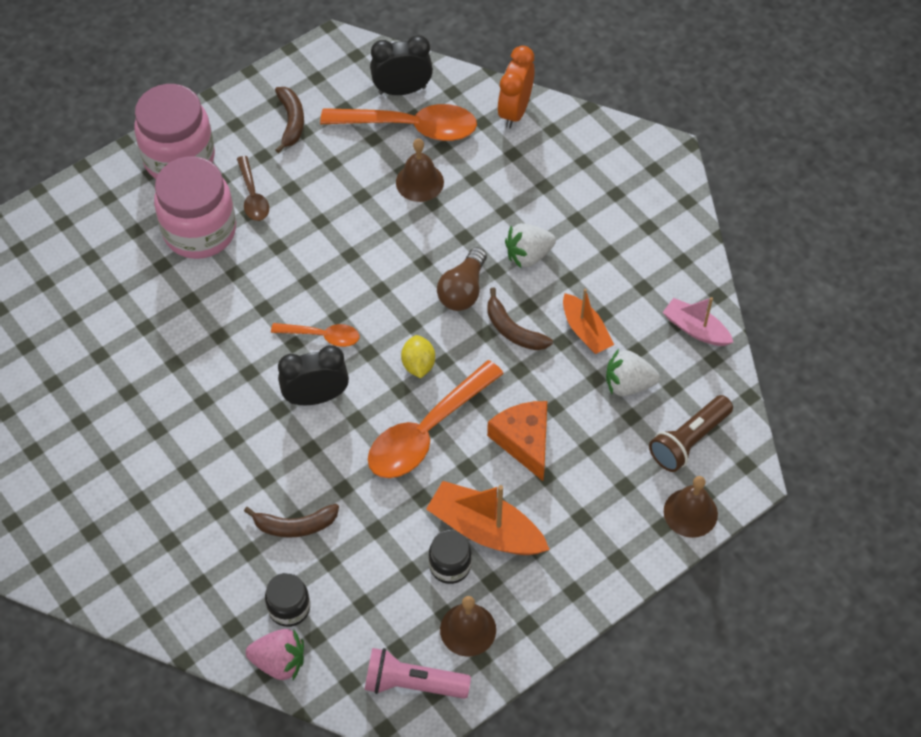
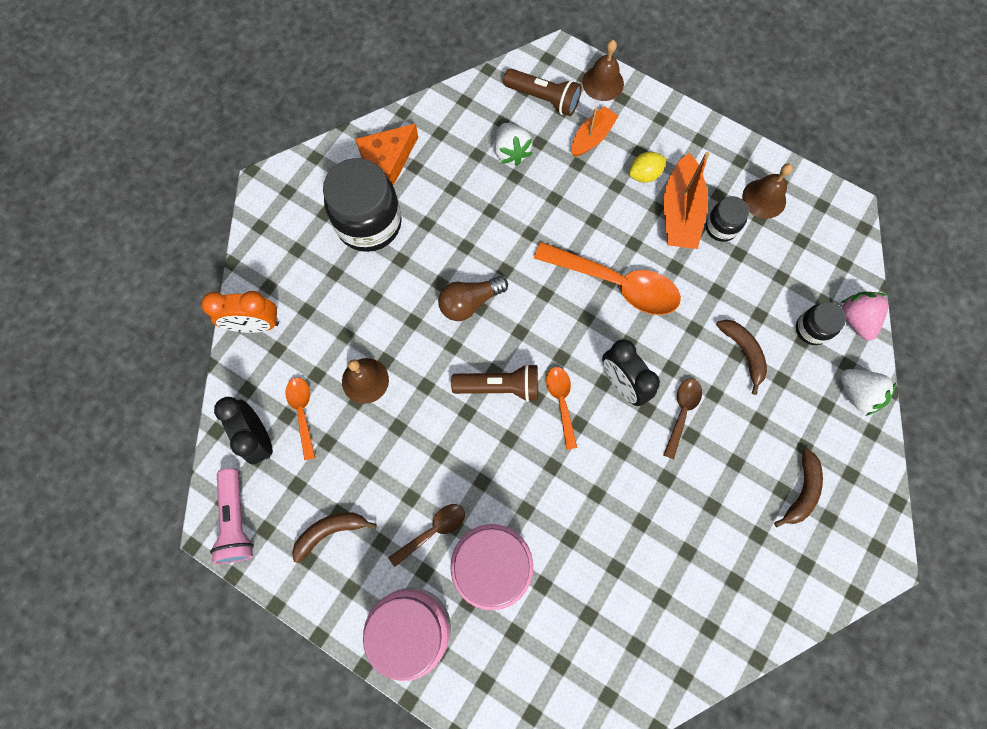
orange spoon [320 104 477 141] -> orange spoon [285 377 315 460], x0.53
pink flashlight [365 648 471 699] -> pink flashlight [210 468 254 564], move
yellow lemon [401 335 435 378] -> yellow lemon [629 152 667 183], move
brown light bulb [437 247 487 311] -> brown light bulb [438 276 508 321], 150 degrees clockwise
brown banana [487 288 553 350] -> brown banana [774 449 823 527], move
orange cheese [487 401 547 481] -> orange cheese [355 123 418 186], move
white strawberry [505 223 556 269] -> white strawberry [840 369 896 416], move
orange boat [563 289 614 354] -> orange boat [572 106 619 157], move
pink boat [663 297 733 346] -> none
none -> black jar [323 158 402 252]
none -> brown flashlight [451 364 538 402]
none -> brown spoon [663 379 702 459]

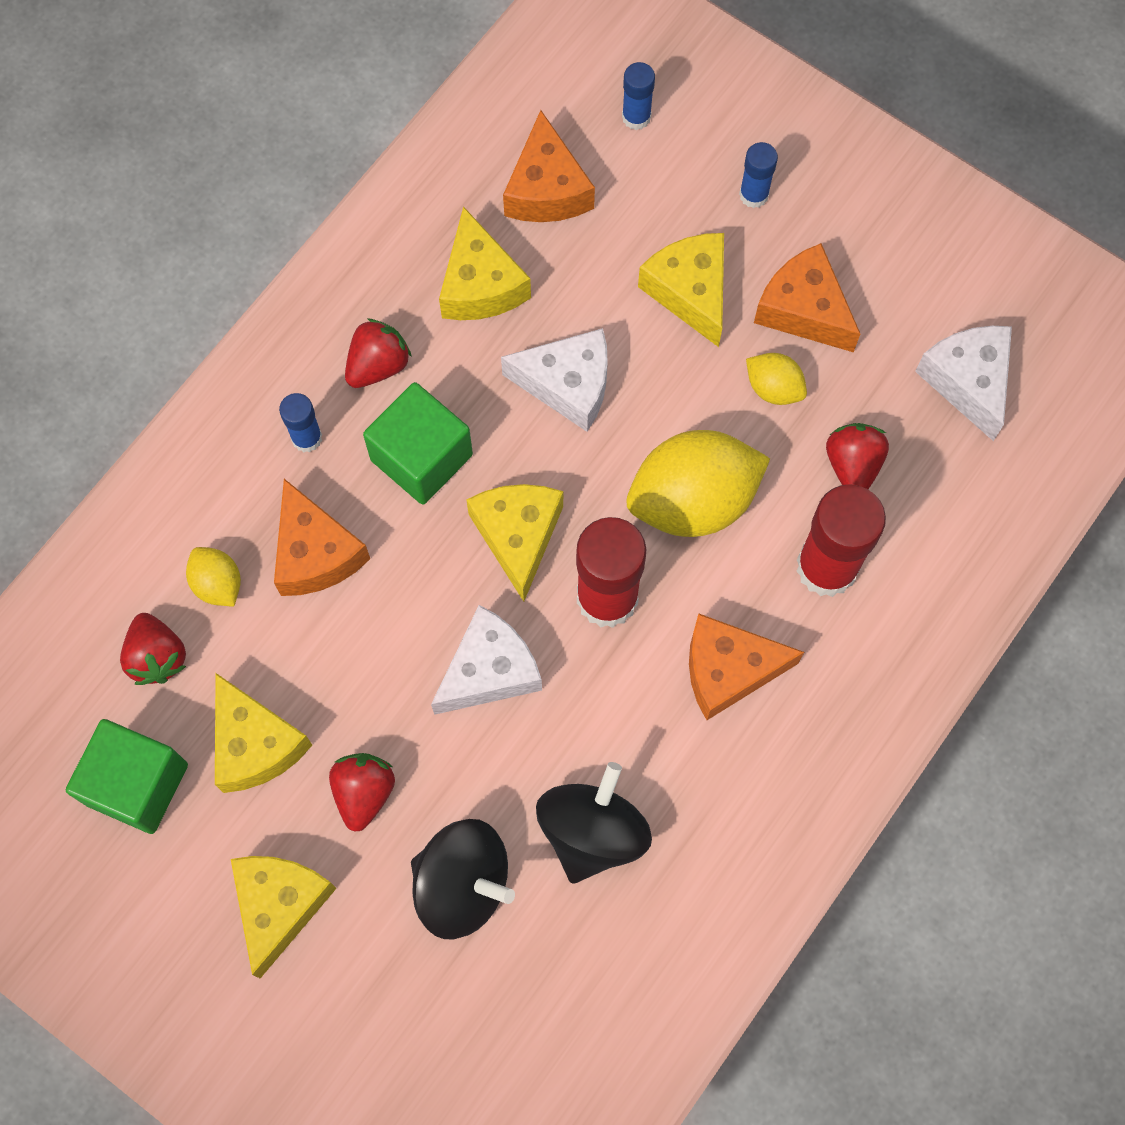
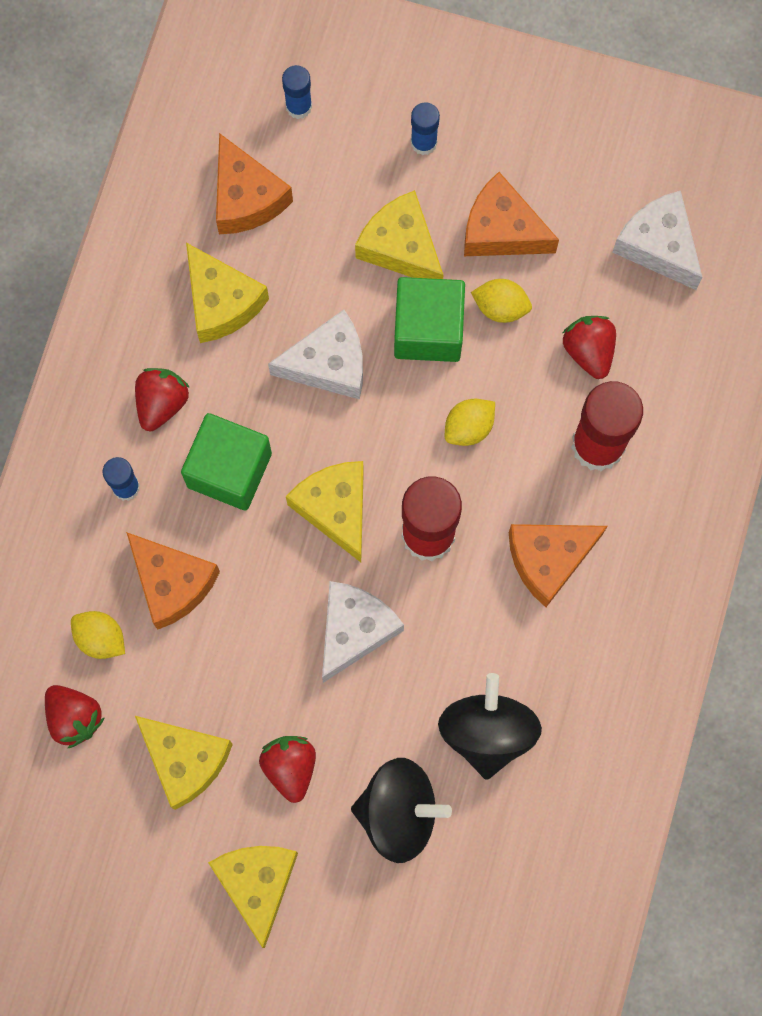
green cube [66 719 188 834] -> green cube [394 277 465 362], move
yellow lemon [626 430 771 537] -> yellow lemon [445 399 495 446], x0.48

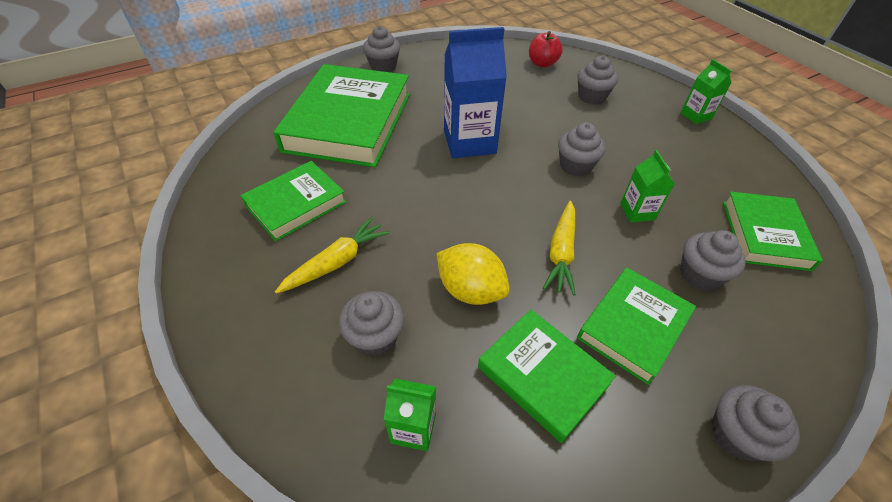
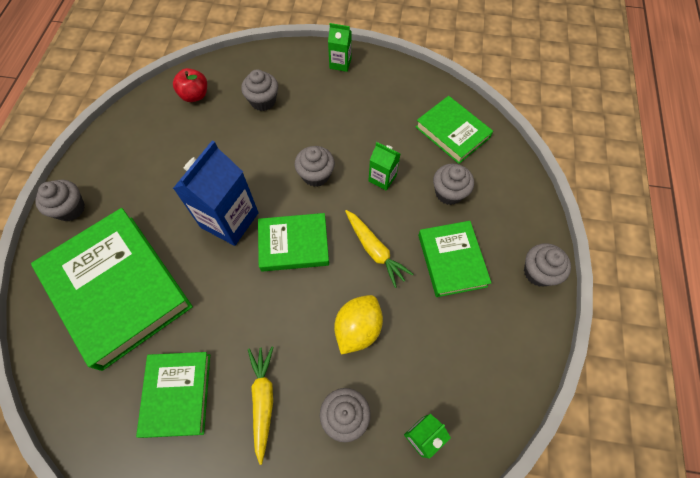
yellow lemon [437 243 510 305] -> yellow lemon [334 295 383 354], 45 degrees counterclockwise
green book [478 309 616 443] -> green book [258 213 329 272], move

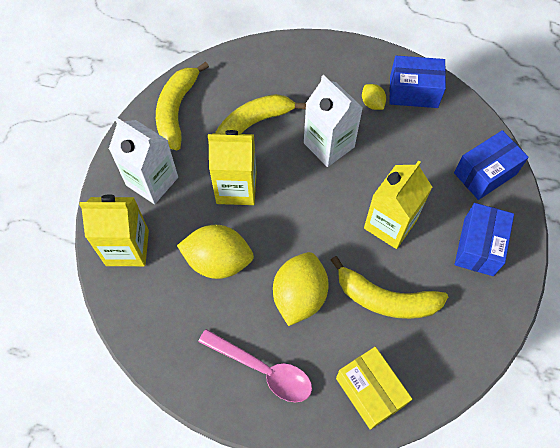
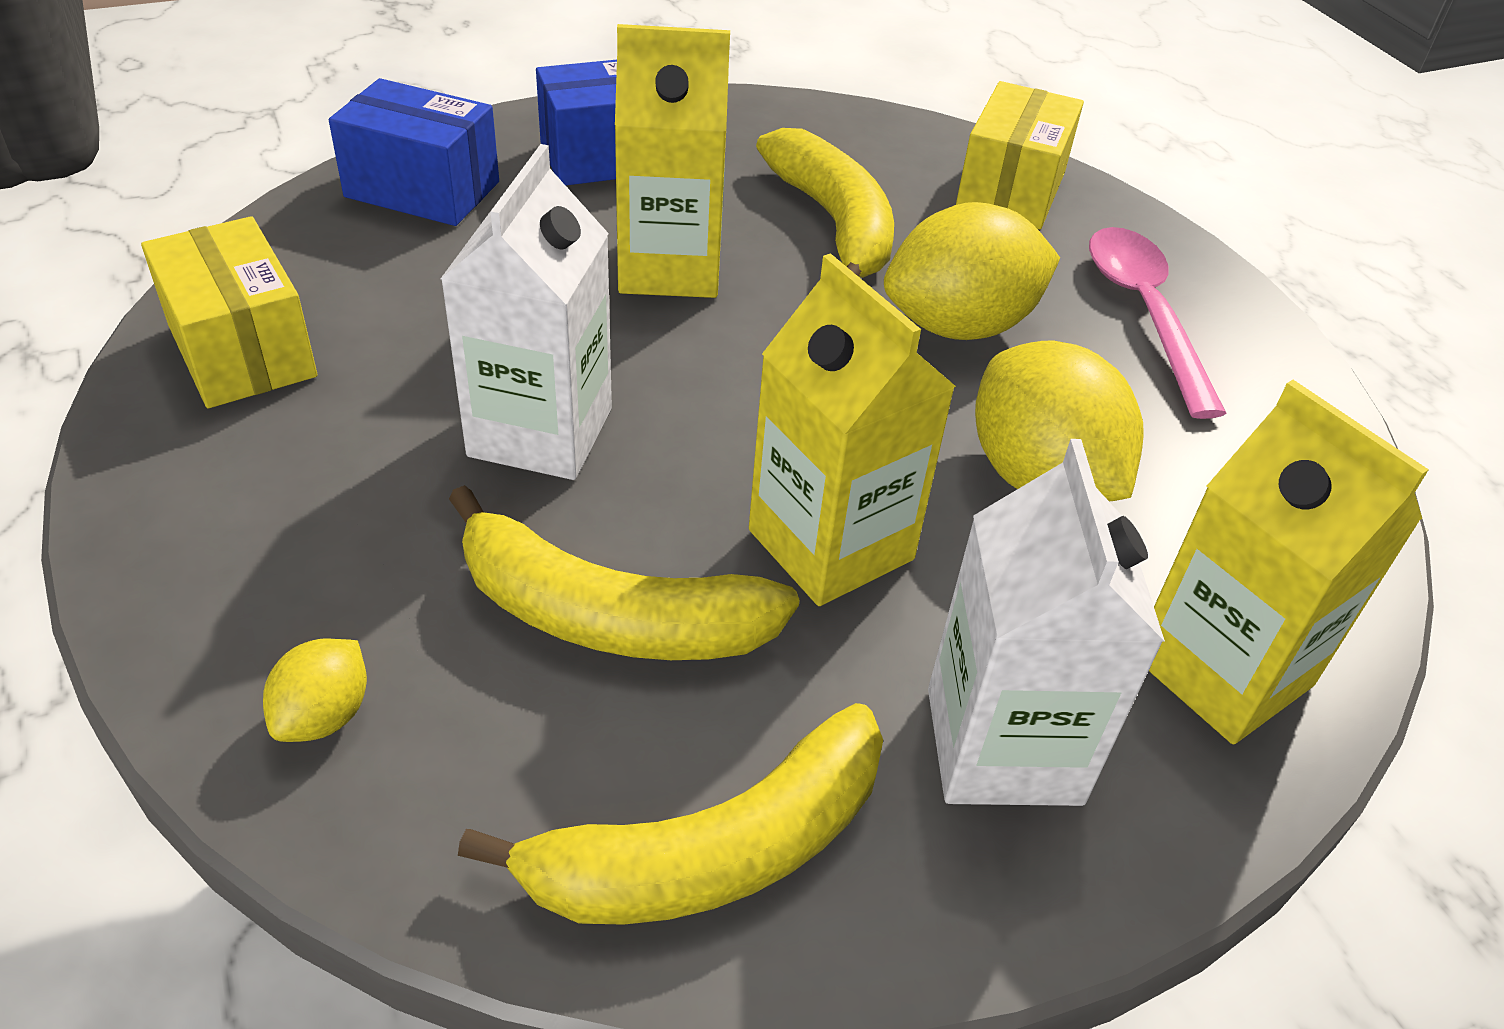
yellow lemon [362 84 386 110] -> yellow lemon [263 639 367 742], move
blue box [389 56 446 108] -> yellow box [141 216 317 408]

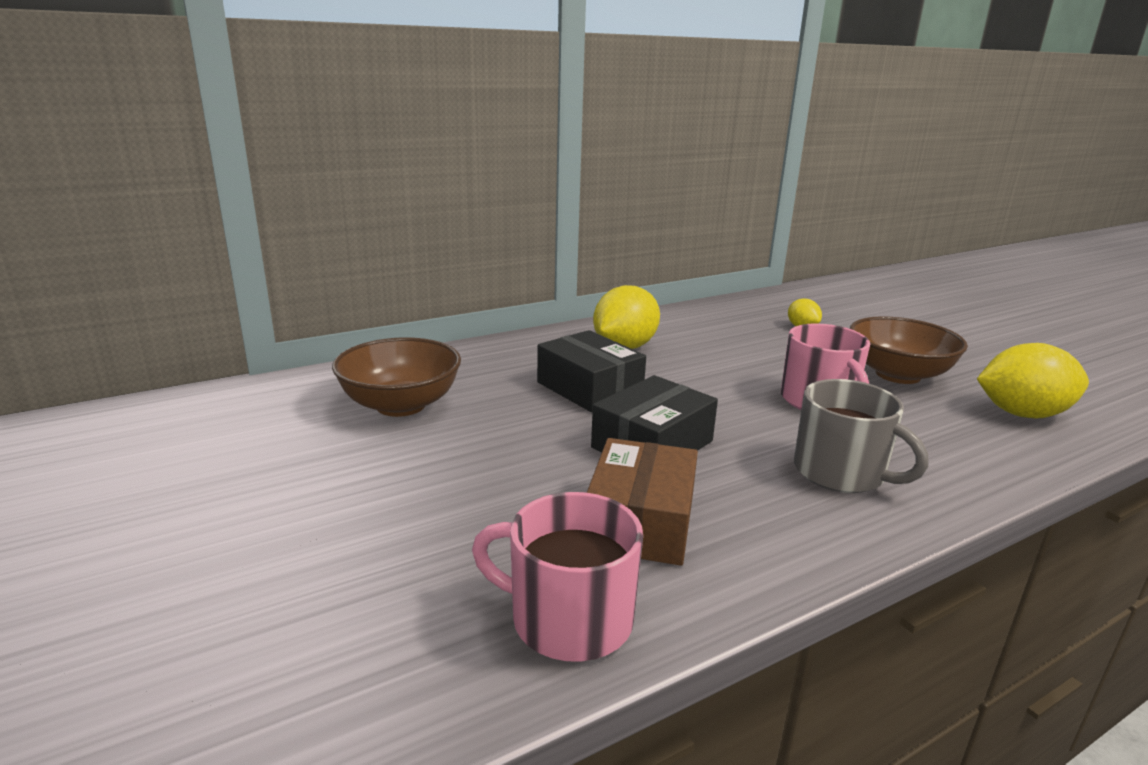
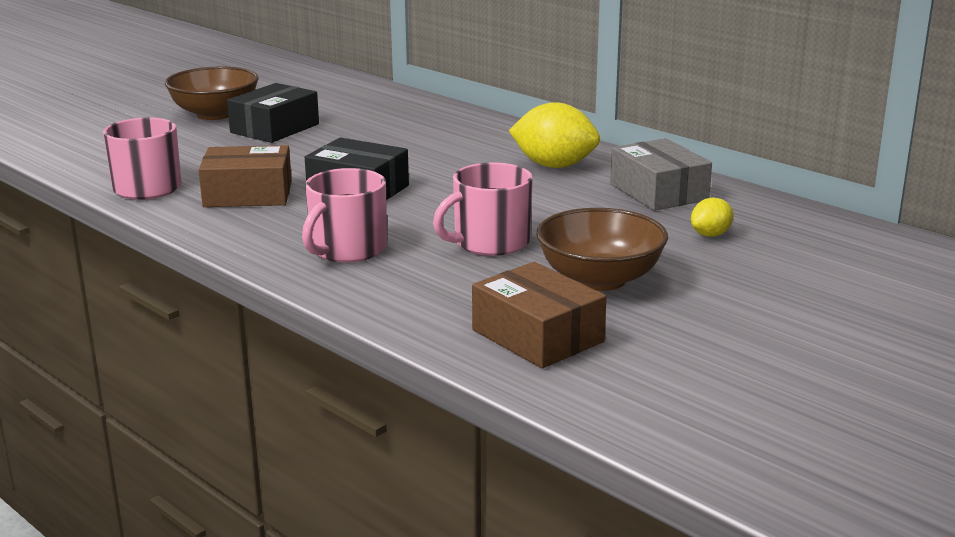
brown bowl [332 337 461 417] -> brown bowl [165 67 259 120], move
black box [537 330 646 413] -> black box [227 83 319 143], move
grey mug [794 379 929 493] -> pink mug [302 168 387 263]
yellow lemon [977 343 1089 418] -> brown box [472 262 606 368]
none -> grey box [610 138 712 211]

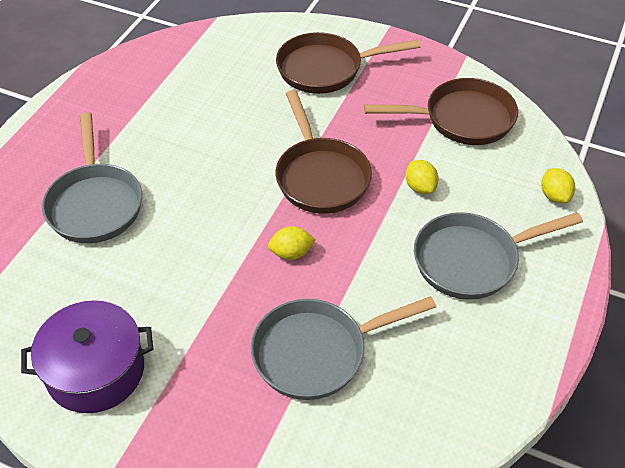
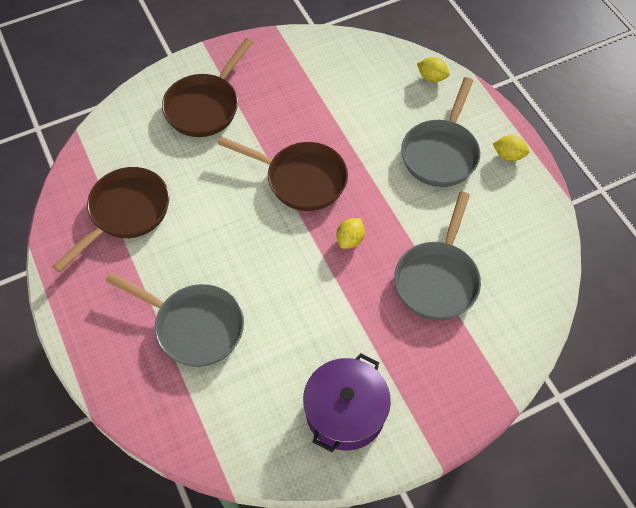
brown pan [364 78 518 145] -> brown pan [52 167 169 272], move
yellow lemon [406 160 438 194] -> yellow lemon [493 135 529 161], move

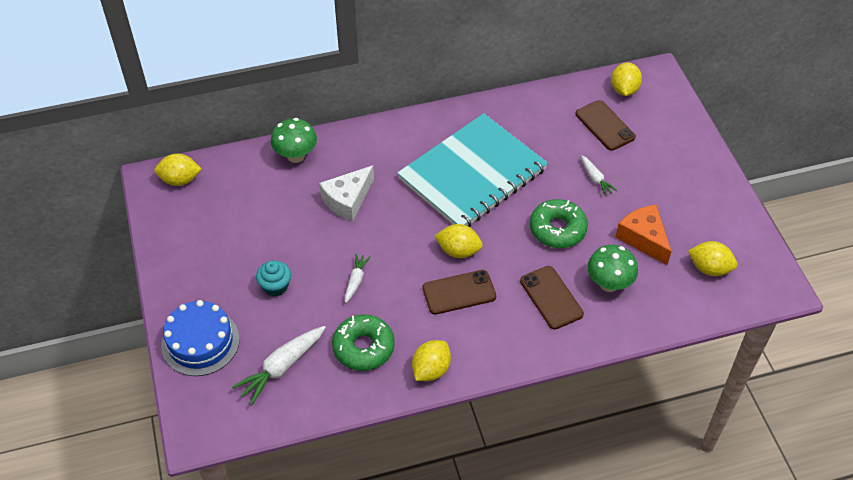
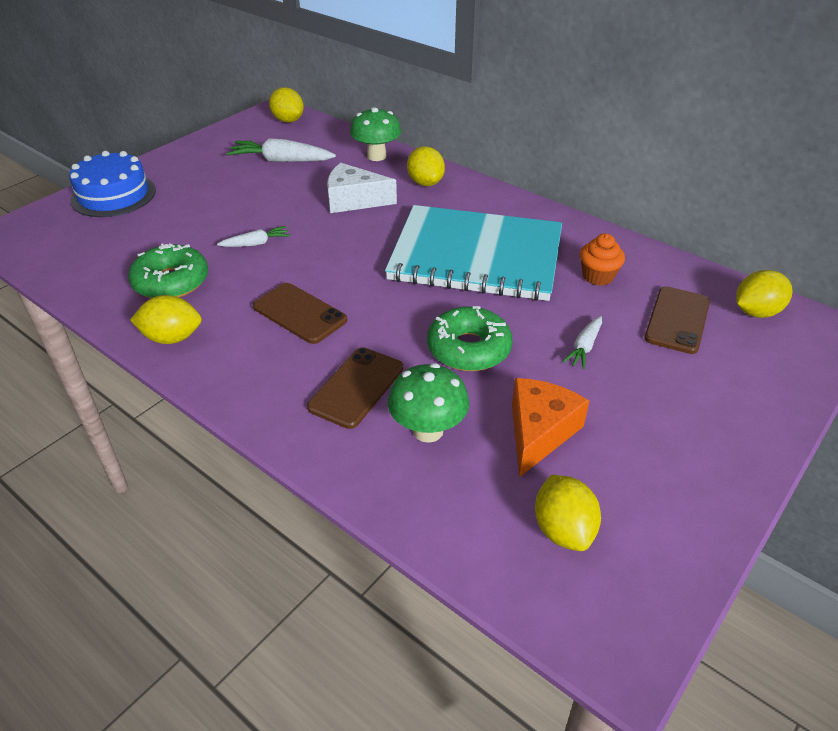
white carrot [232 326 326 405] -> white carrot [227 138 336 162], move
turquoise cupcake [256 260 291 297] -> none
yellow lemon [435 224 483 258] -> yellow lemon [407 146 445 186], move
none -> orange cupcake [580 233 625 286]

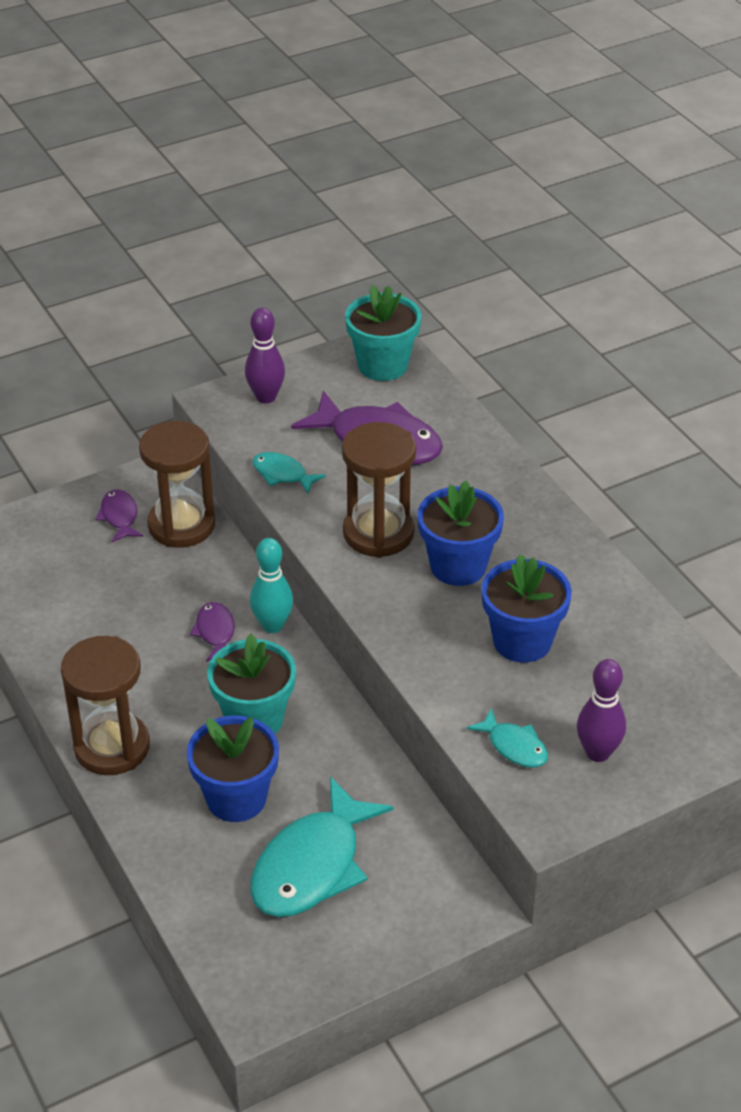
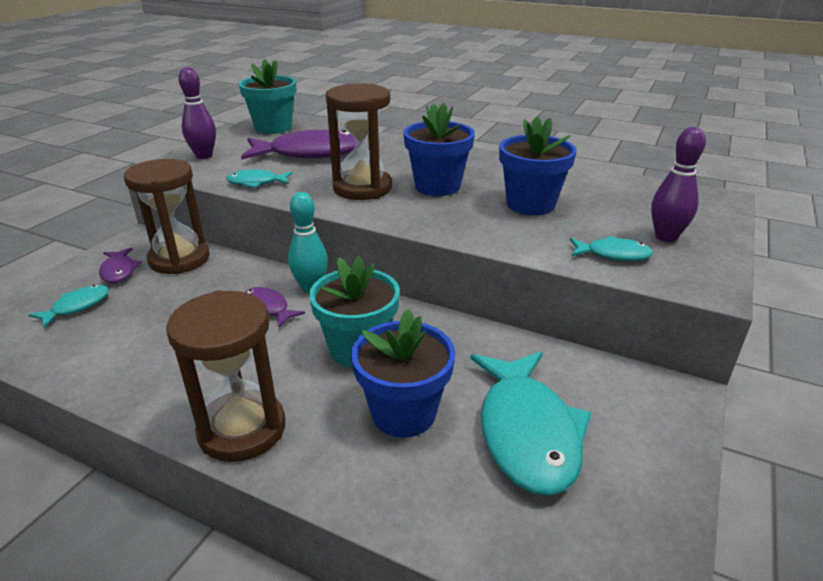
purple fish [95 490 143 542] -> purple fish [99 247 142 283], 150 degrees counterclockwise
none -> turquoise fish [28 285 109 328]

